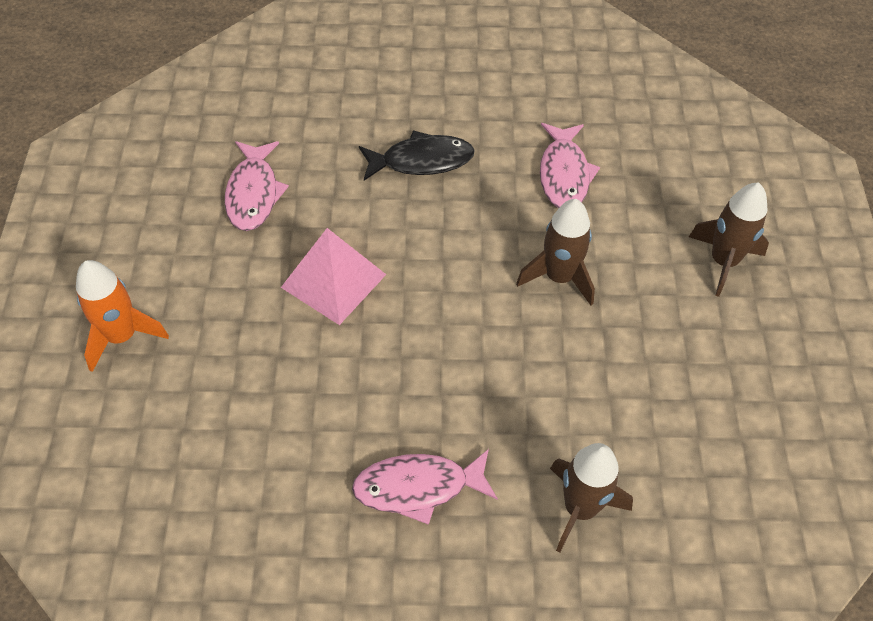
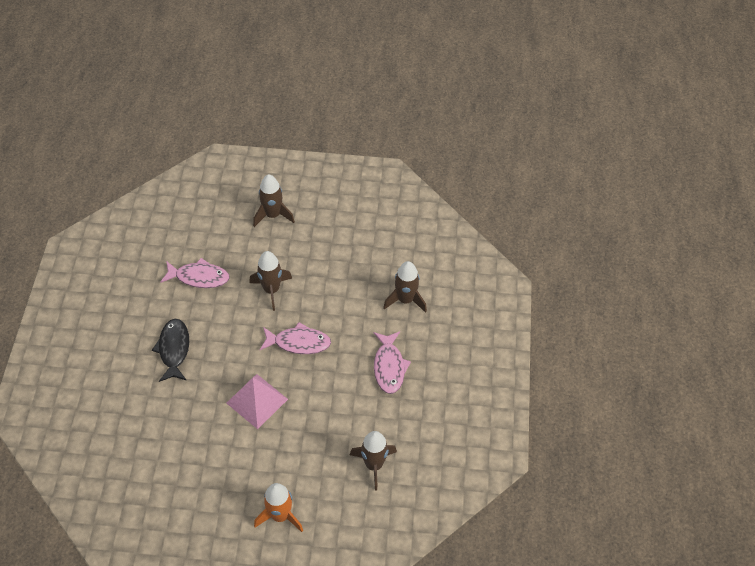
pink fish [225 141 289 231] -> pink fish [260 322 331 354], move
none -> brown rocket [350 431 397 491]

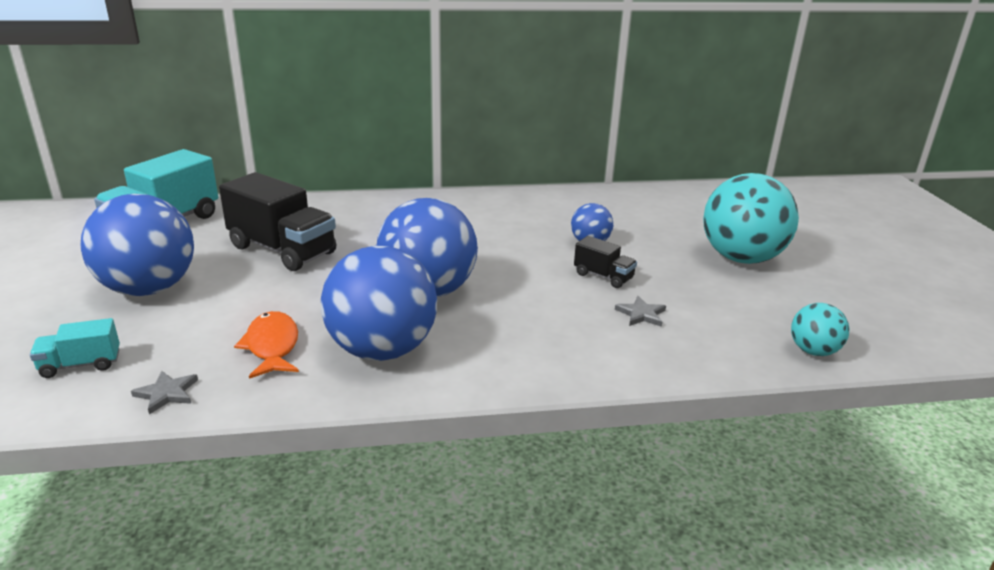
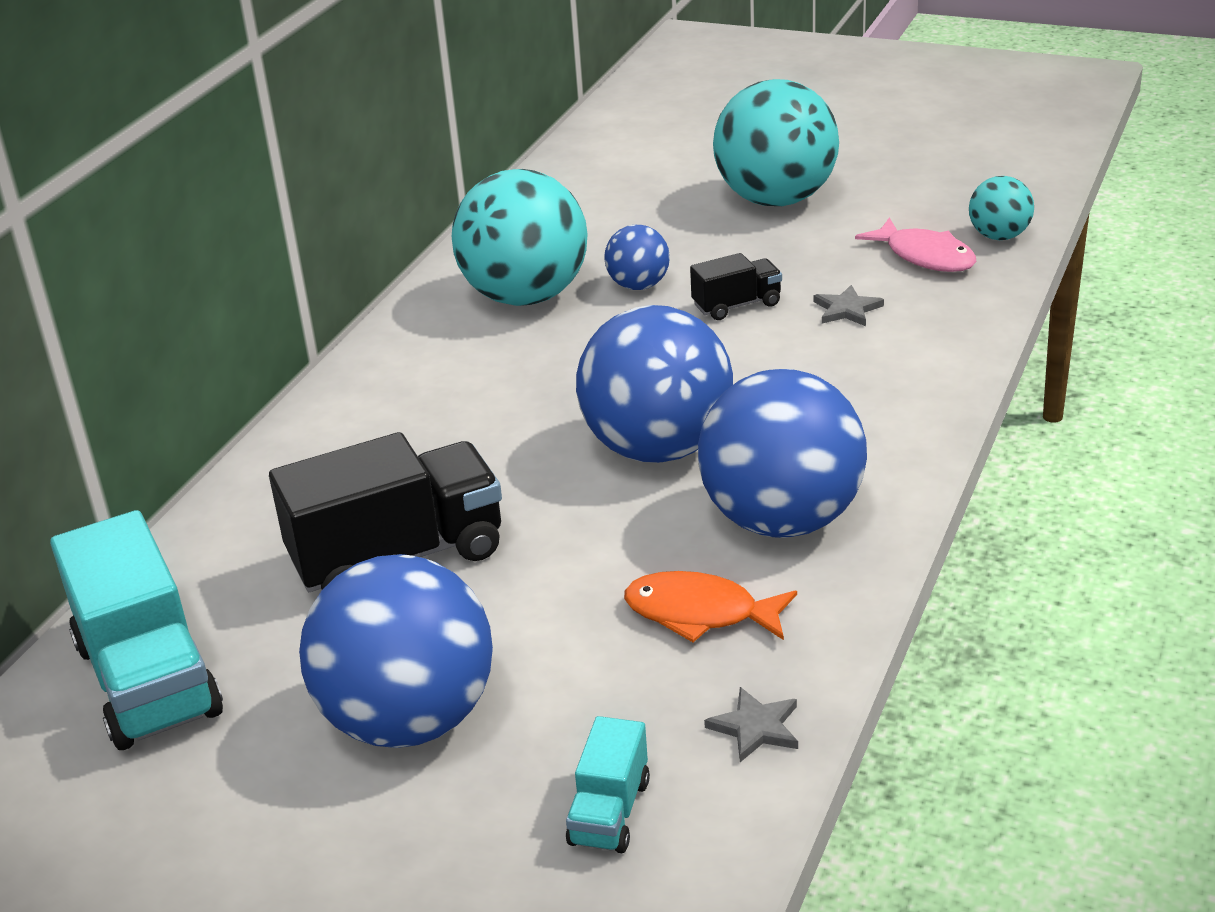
none -> turquoise ball [452 169 588 306]
none -> pink fish [855 217 976 272]

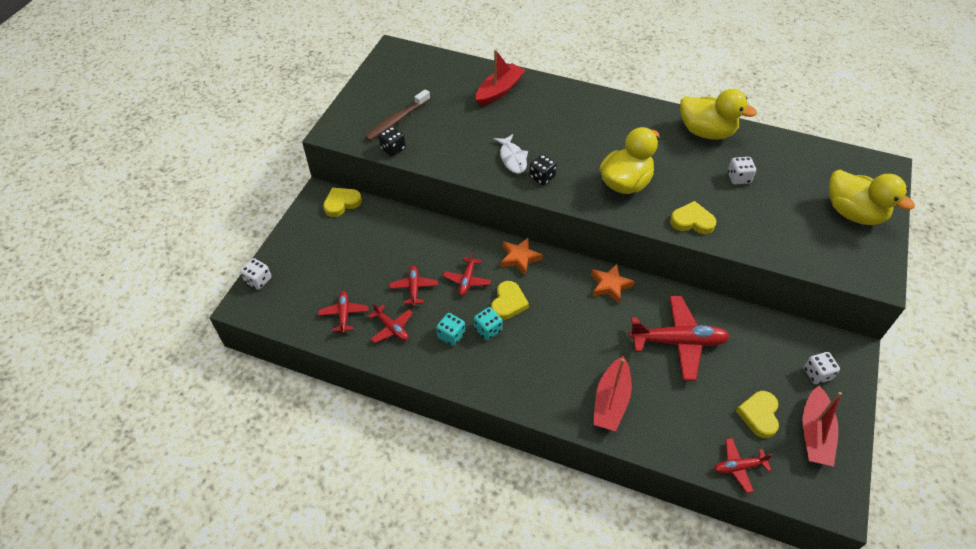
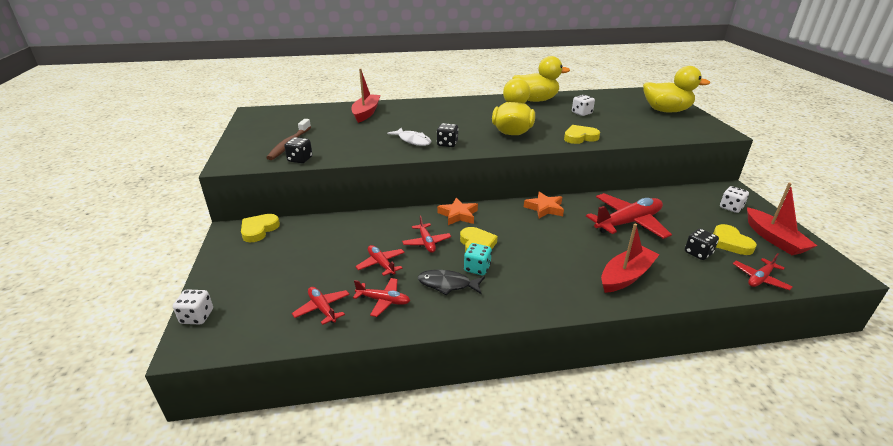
turquoise dice [436 313 465 346] -> black fish [418 270 485 295]
red boat [593 356 632 431] -> red boat [601 224 660 293], 120 degrees counterclockwise
none -> black dice [685 229 719 260]

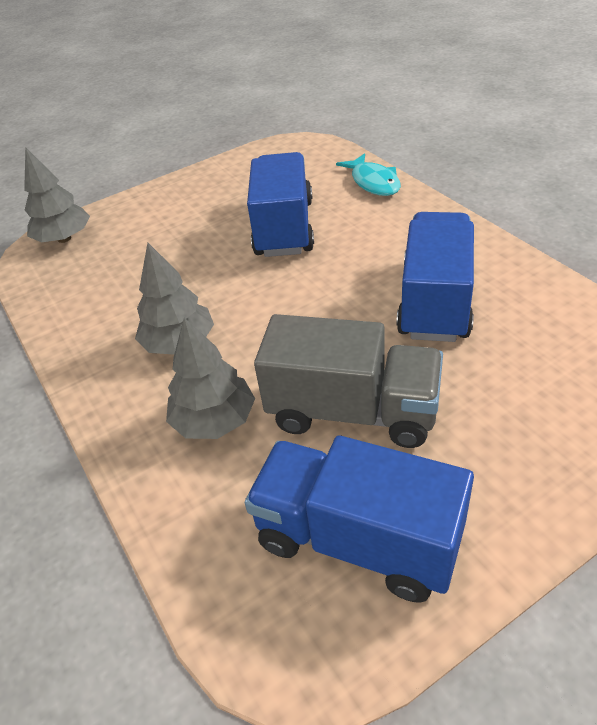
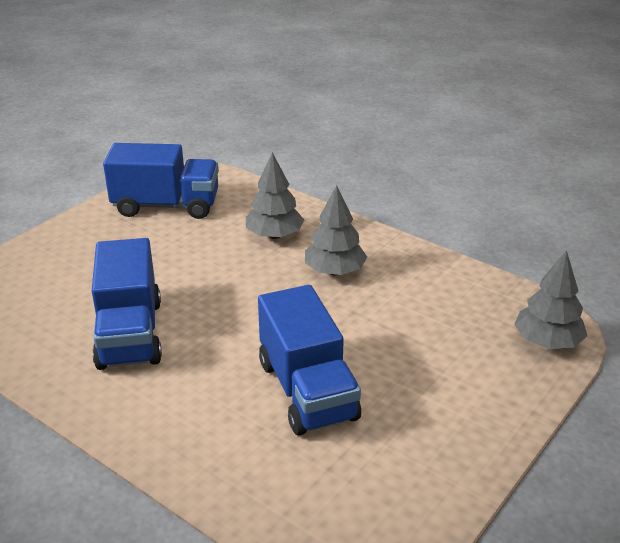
grey truck [254 314 443 448] -> none
turquoise fish [336 153 401 196] -> none

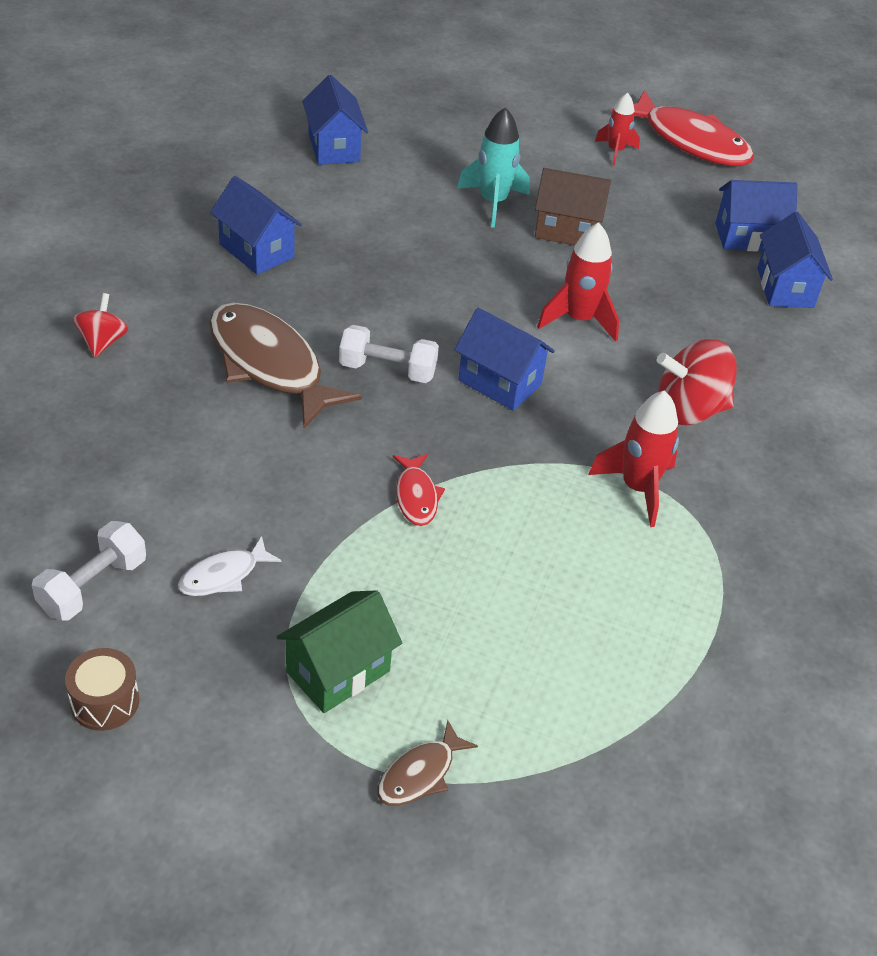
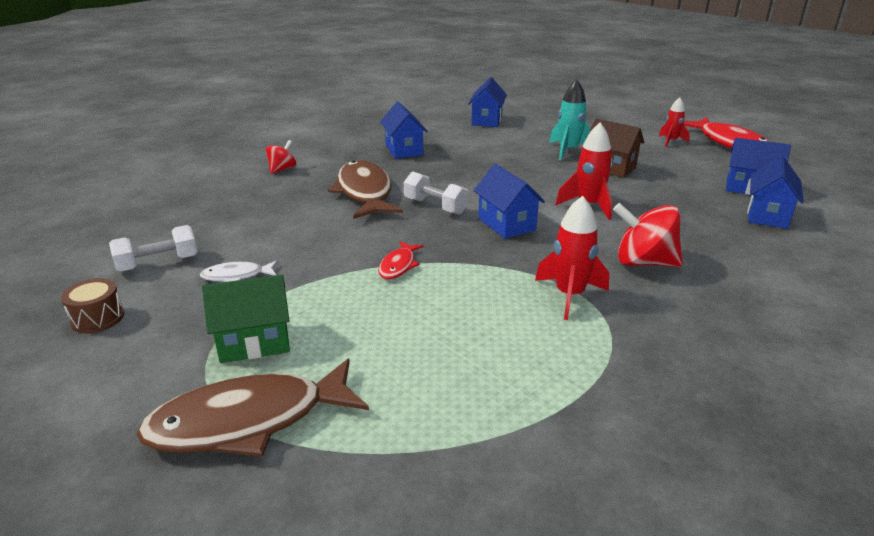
brown fish [377 720 478 806] -> brown fish [137 358 369 457], x2.11

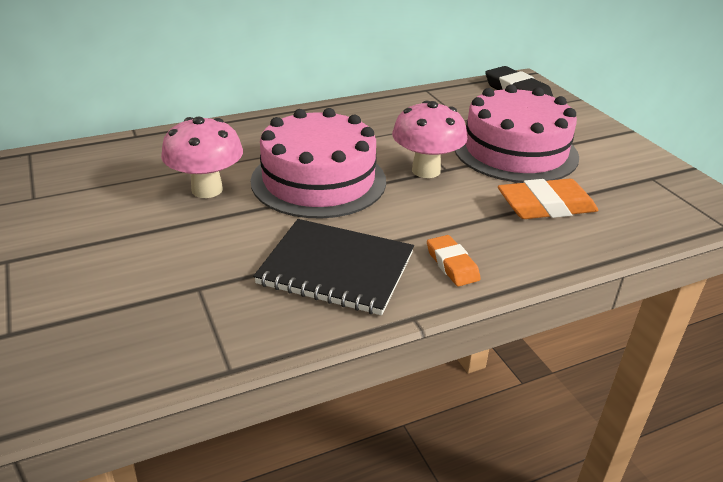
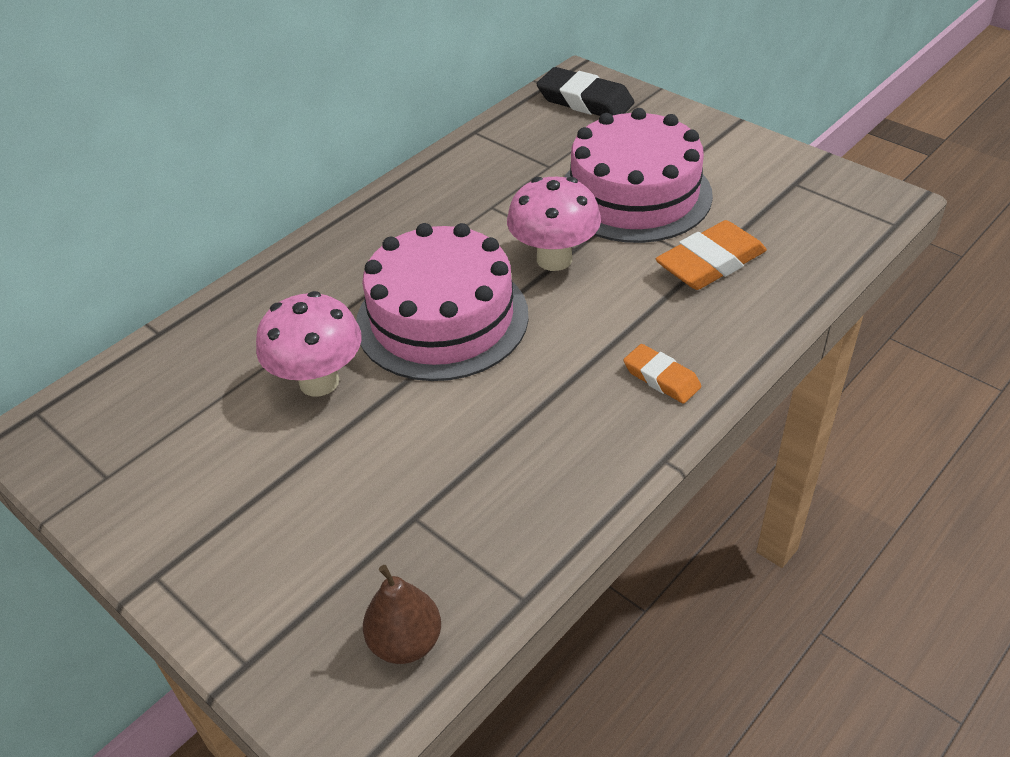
black notebook [253 219 414 315] -> none
none -> brown pear [363 565 441 664]

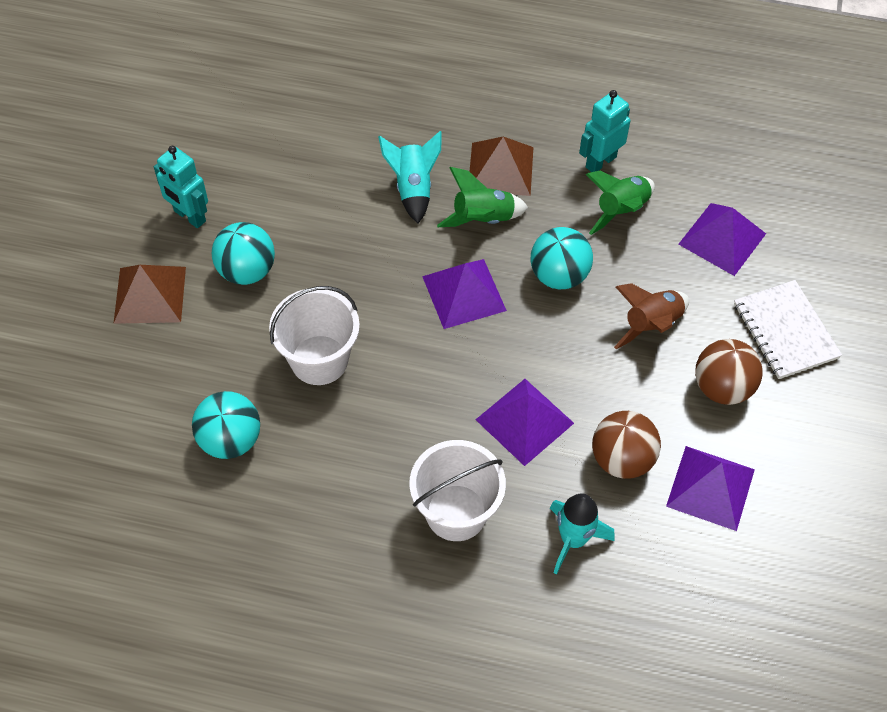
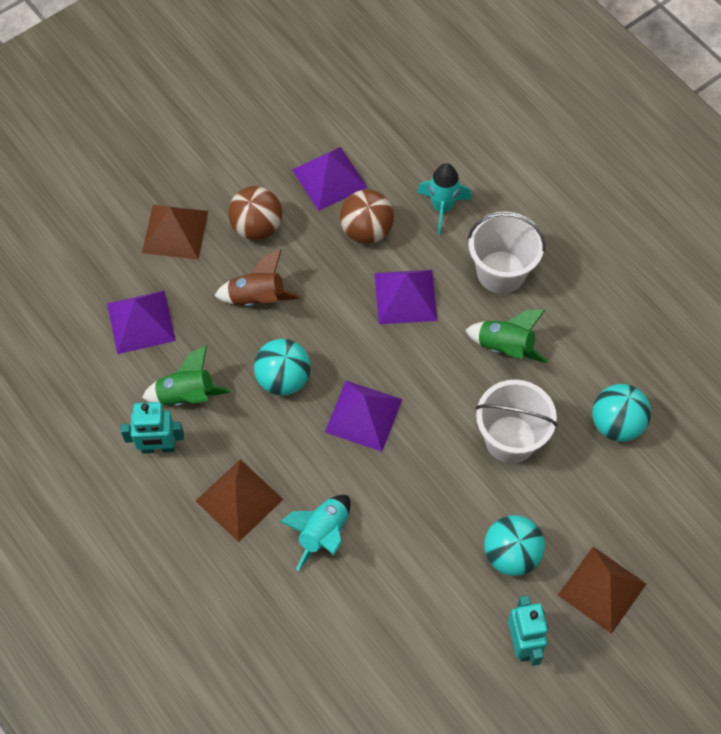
green rocket [437 167 528 227] -> green rocket [465 309 547 363], move
white notebook [734 280 842 379] -> brown pyramid [142 205 208 260]

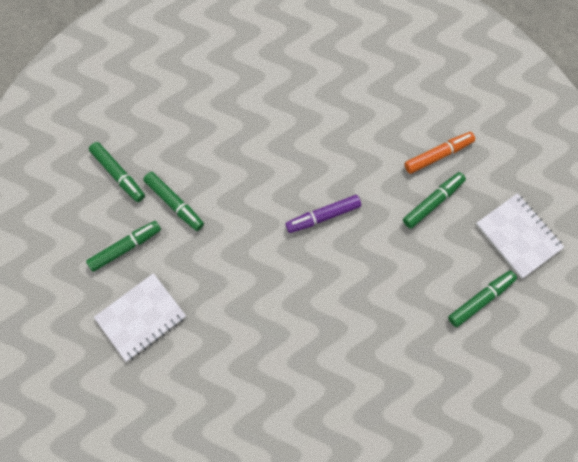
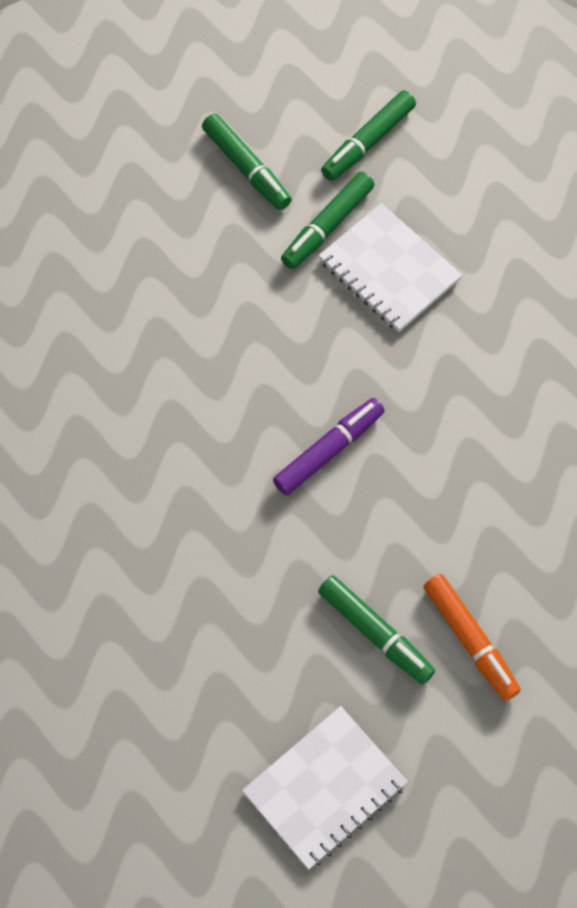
white notebook [94 273 186 362] -> white notebook [319 203 462 332], move
purple marker [285 195 361 233] -> purple marker [273 398 385 496], 75 degrees clockwise
green marker [448 271 517 327] -> none

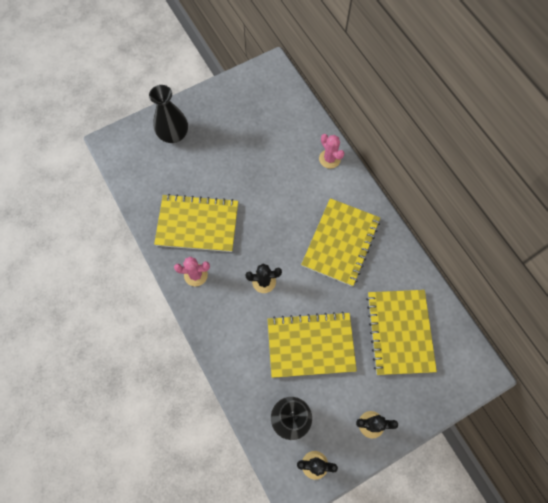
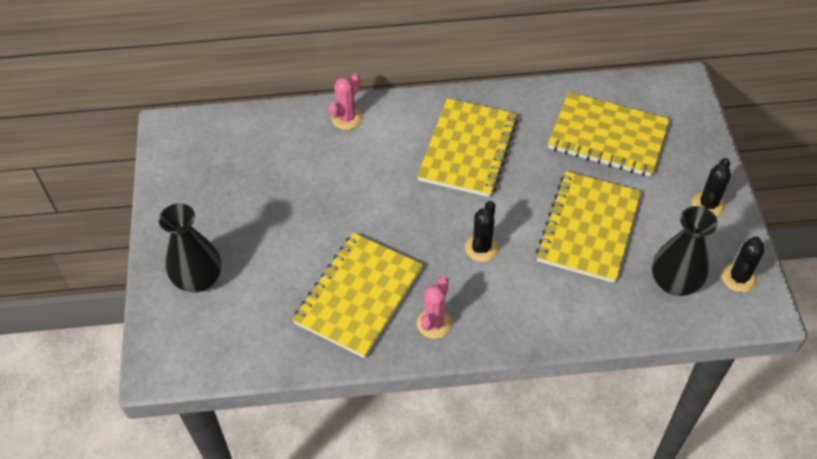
yellow notebook [301 198 380 287] -> yellow notebook [417 98 518 197], 60 degrees clockwise
pink cactus [319 134 344 169] -> pink cactus [329 73 362 130], 45 degrees counterclockwise

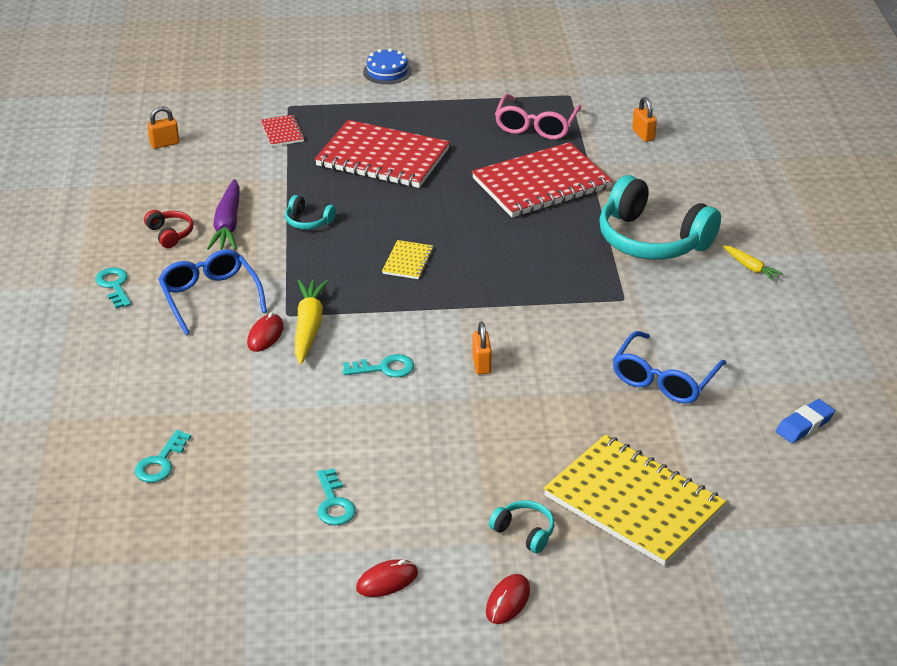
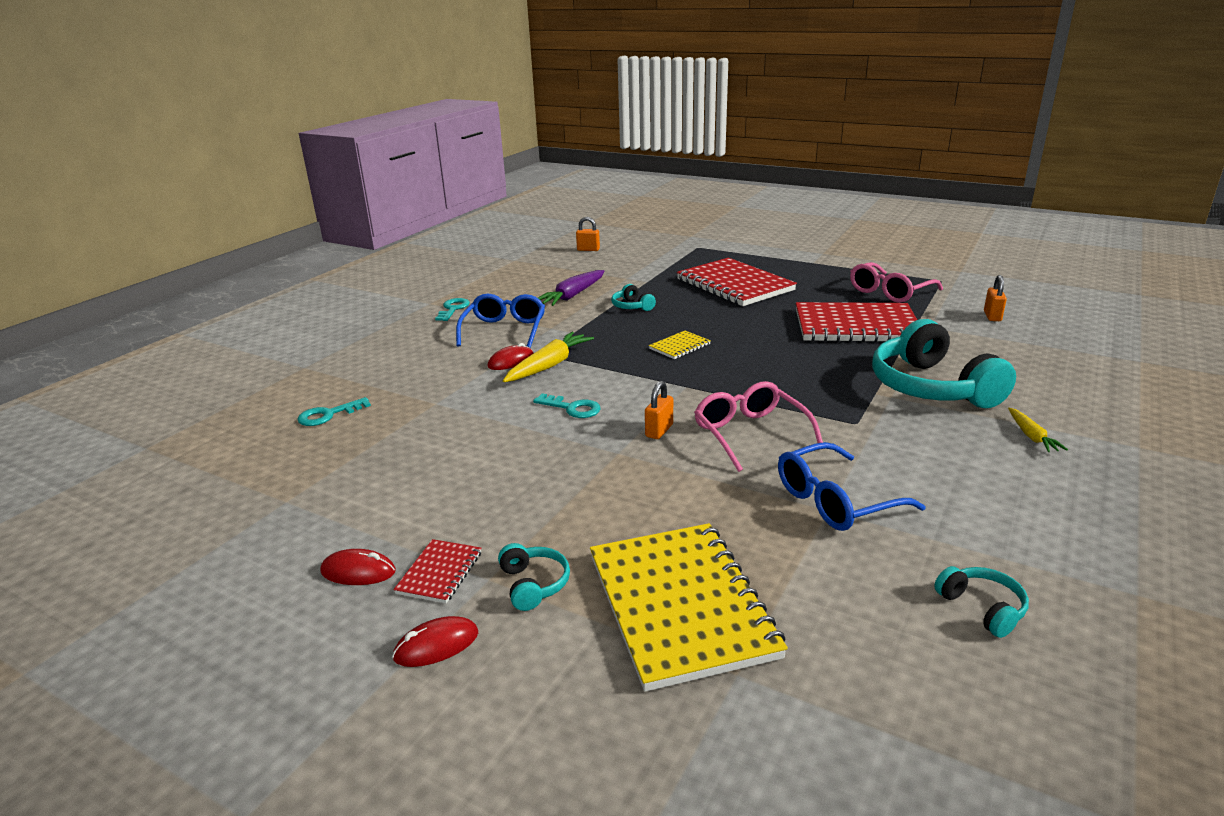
red headphones [144 210 193 248] -> none
red notebook [261 115 305 147] -> red notebook [393 539 481 603], move
turquoise key [317 468 356 525] -> none
blue cake [363 48 412 84] -> none
blue eraser [776 399 835 443] -> turquoise headphones [934 566 1029 638]
none -> pink glasses [694 381 823 472]

